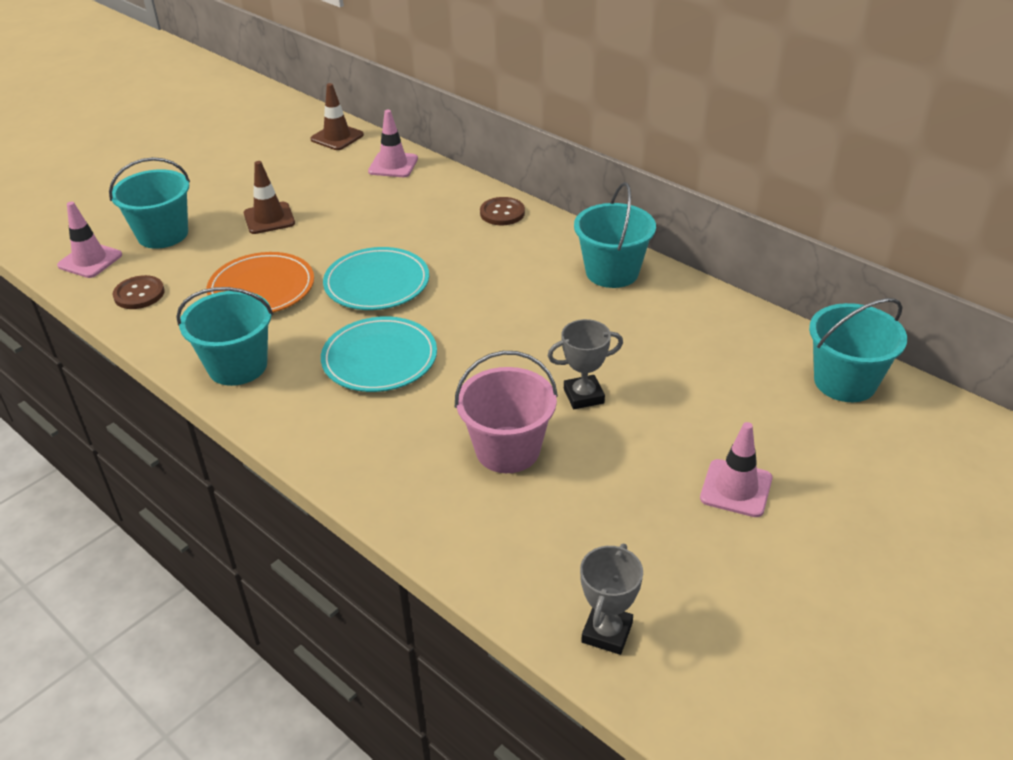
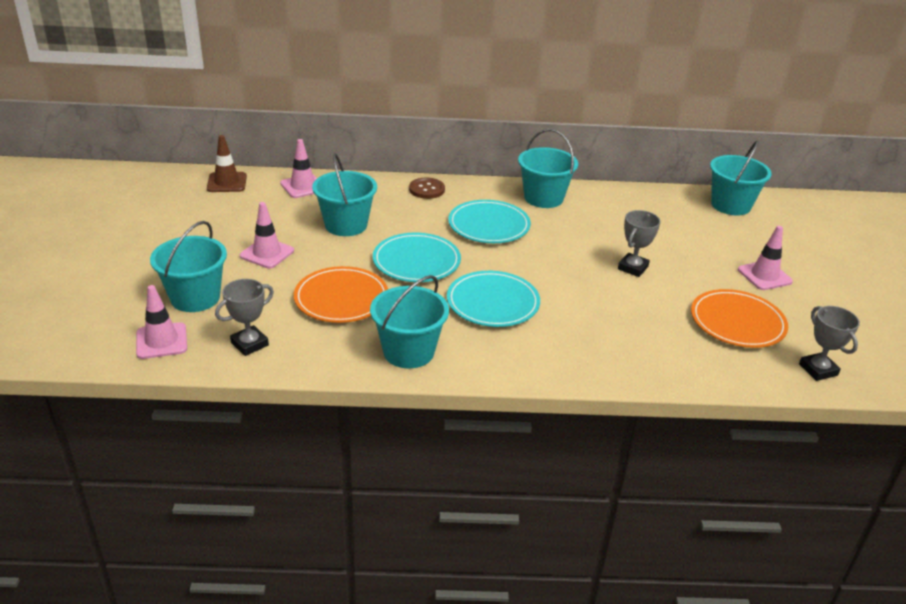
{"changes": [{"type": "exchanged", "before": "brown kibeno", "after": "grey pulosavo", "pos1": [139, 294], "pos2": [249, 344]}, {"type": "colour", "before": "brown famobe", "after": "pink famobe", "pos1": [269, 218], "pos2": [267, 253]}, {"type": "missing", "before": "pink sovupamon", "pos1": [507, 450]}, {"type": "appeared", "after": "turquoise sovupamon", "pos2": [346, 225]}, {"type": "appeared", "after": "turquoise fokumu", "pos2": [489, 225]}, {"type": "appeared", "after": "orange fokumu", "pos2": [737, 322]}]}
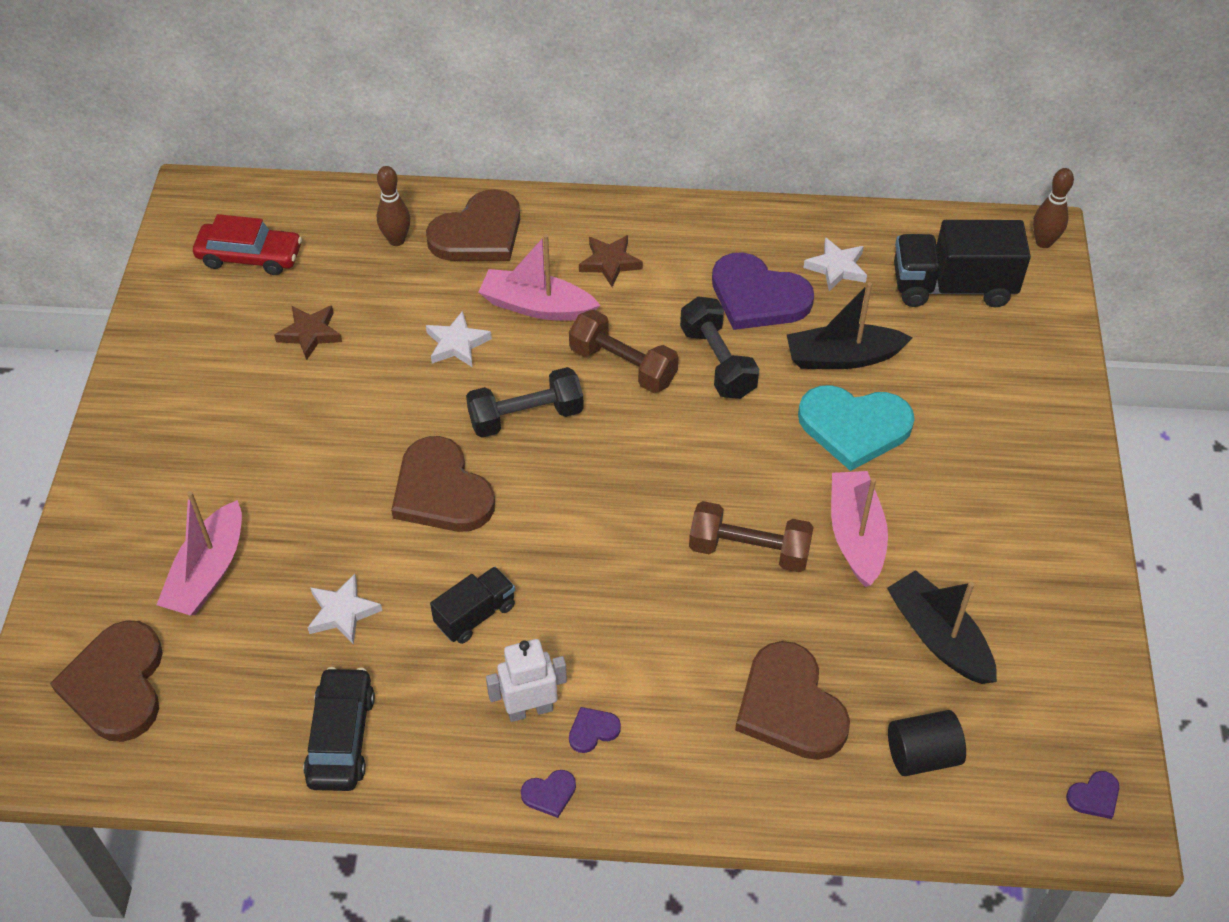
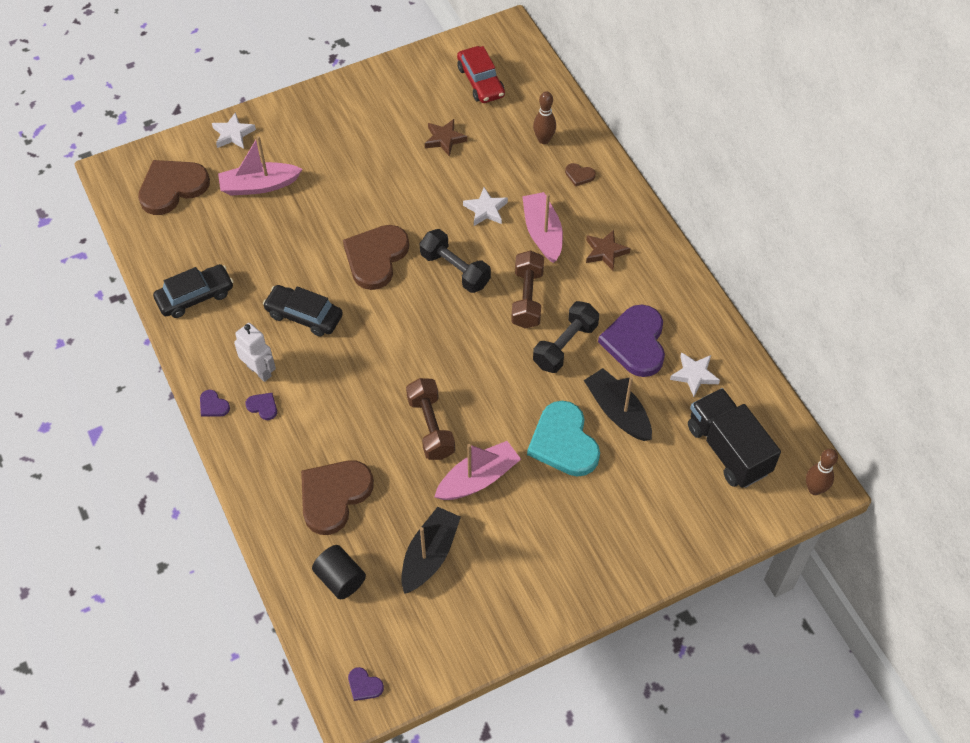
{"changes": [{"type": "relocated", "before": "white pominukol", "pos1": [343, 612], "pos2": [233, 134]}, {"type": "size", "before": "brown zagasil", "pos1": [478, 233], "pos2": [579, 175], "scale": 0.42}, {"type": "exchanged", "before": "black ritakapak", "after": "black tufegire", "pos1": [475, 615], "pos2": [304, 315]}]}
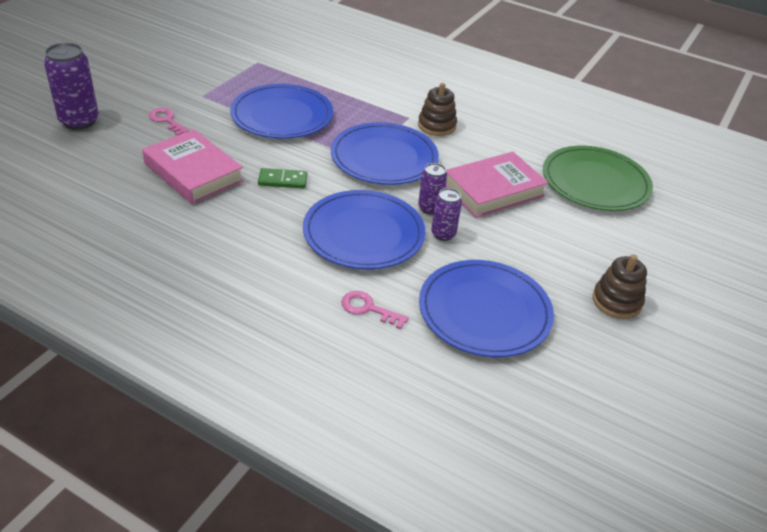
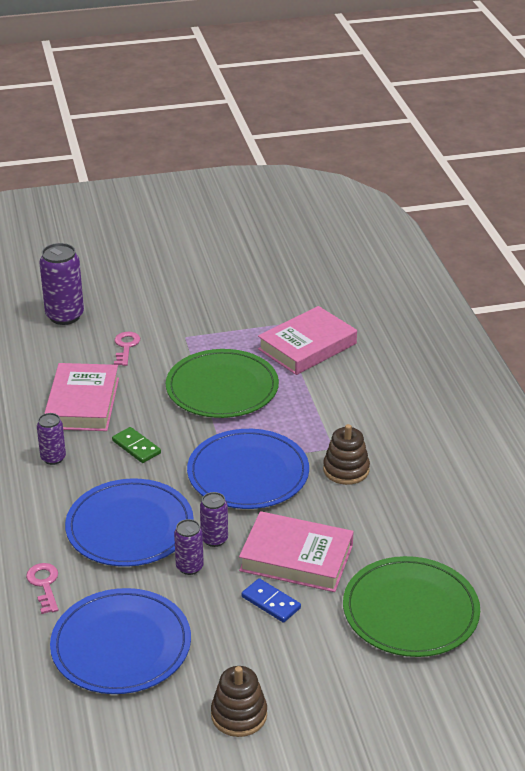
{"changes": [{"type": "colour", "before": "blue fokumu", "after": "green fokumu", "pos1": [282, 115], "pos2": [222, 388]}, {"type": "appeared", "after": "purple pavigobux", "pos2": [53, 458]}, {"type": "appeared", "after": "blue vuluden", "pos2": [271, 602]}, {"type": "appeared", "after": "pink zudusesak", "pos2": [307, 346]}]}
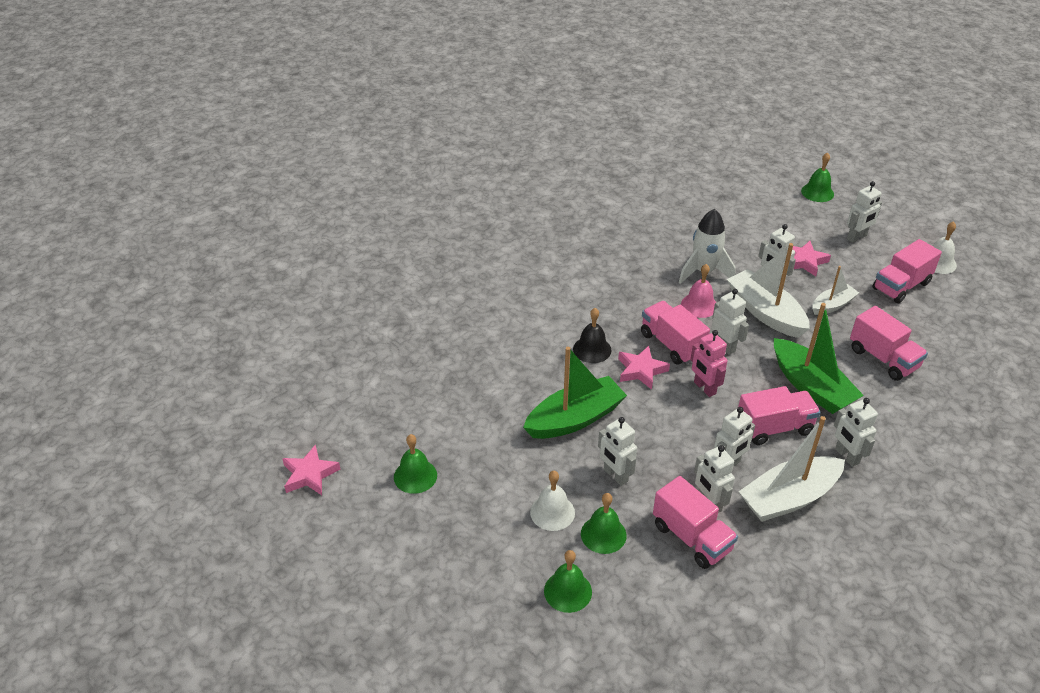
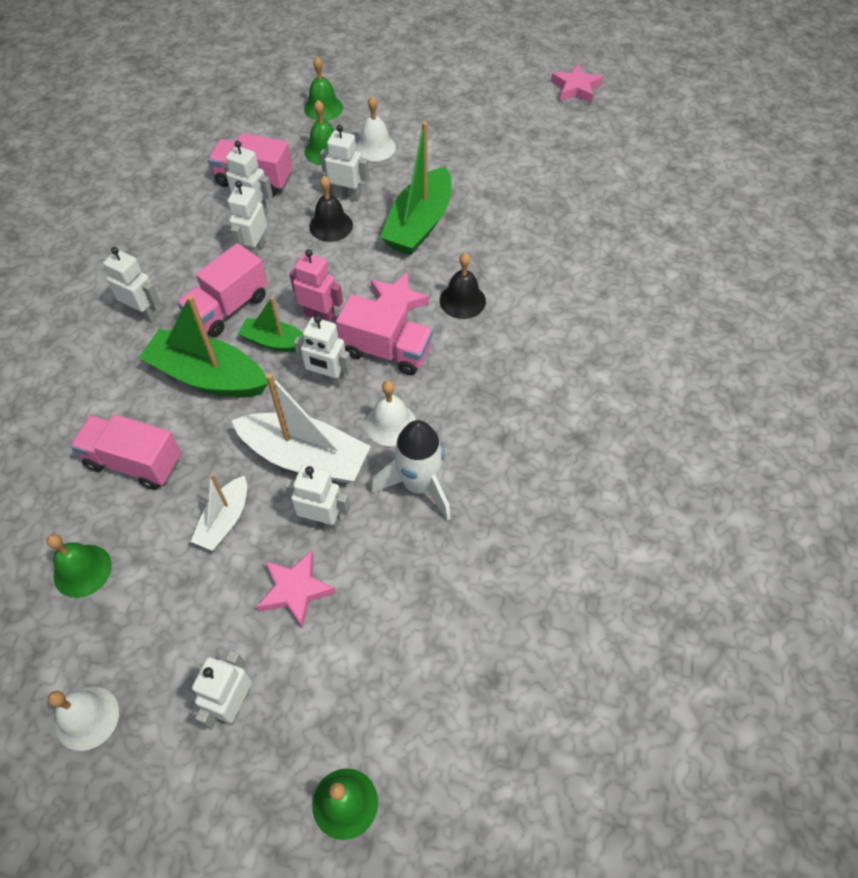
{"changes": [{"type": "relocated", "before": "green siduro", "pos1": [415, 476], "pos2": [82, 570]}, {"type": "colour", "before": "pink siduro", "after": "white siduro", "pos1": [699, 305], "pos2": [390, 424]}, {"type": "missing", "before": "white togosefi", "pos1": [789, 498]}, {"type": "missing", "before": "pink ritakapak", "pos1": [901, 286]}, {"type": "appeared", "after": "green togosefi", "pos2": [275, 342]}, {"type": "appeared", "after": "black siduro", "pos2": [331, 225]}]}
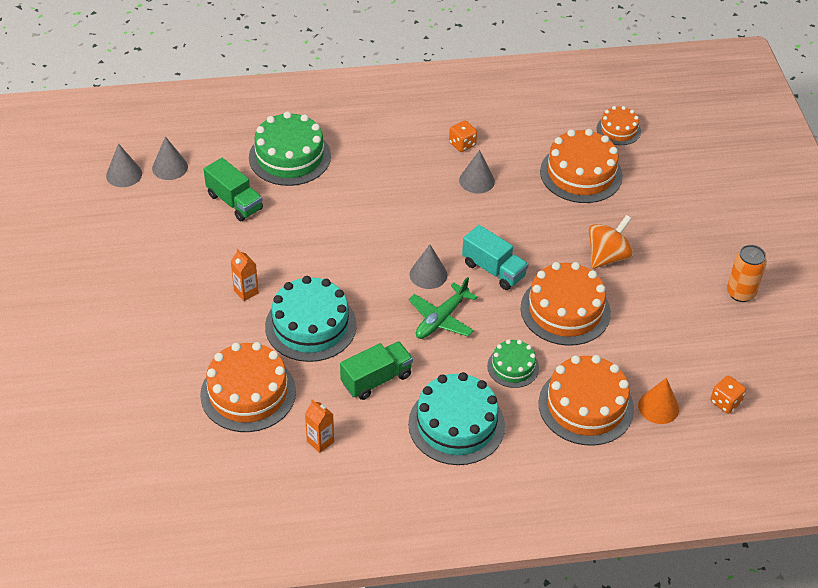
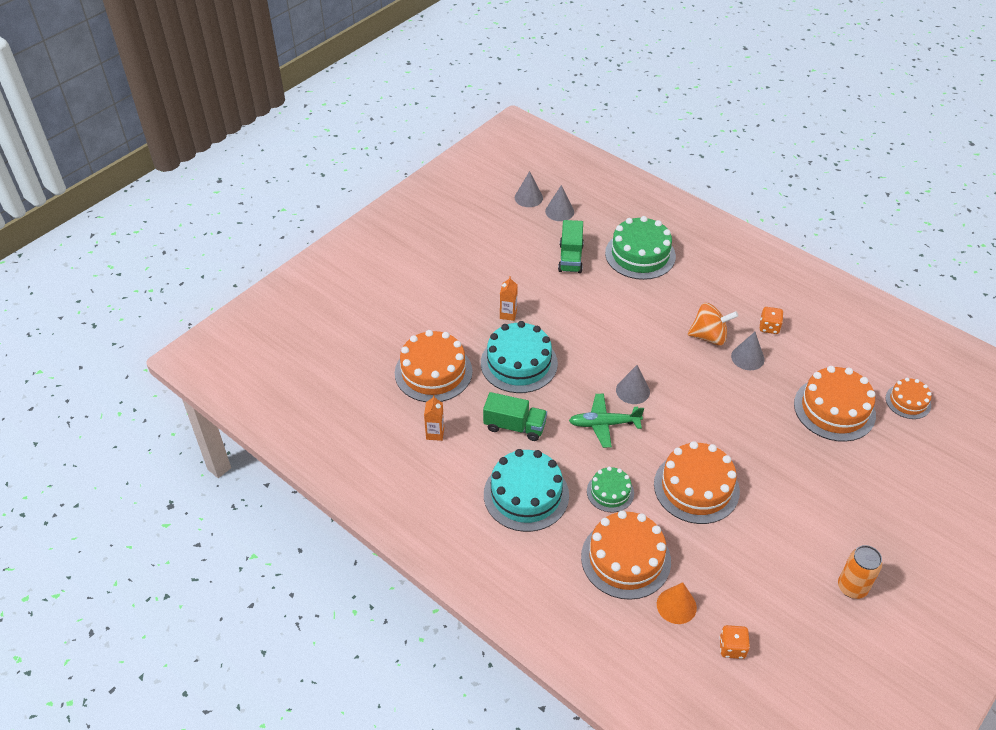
{"changes": [{"type": "missing", "before": "turquoise ritakapak", "pos1": [493, 270]}, {"type": "relocated", "before": "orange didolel", "pos1": [607, 257], "pos2": [709, 336]}]}
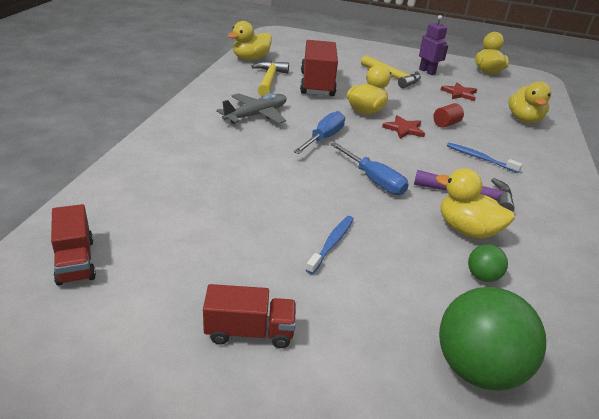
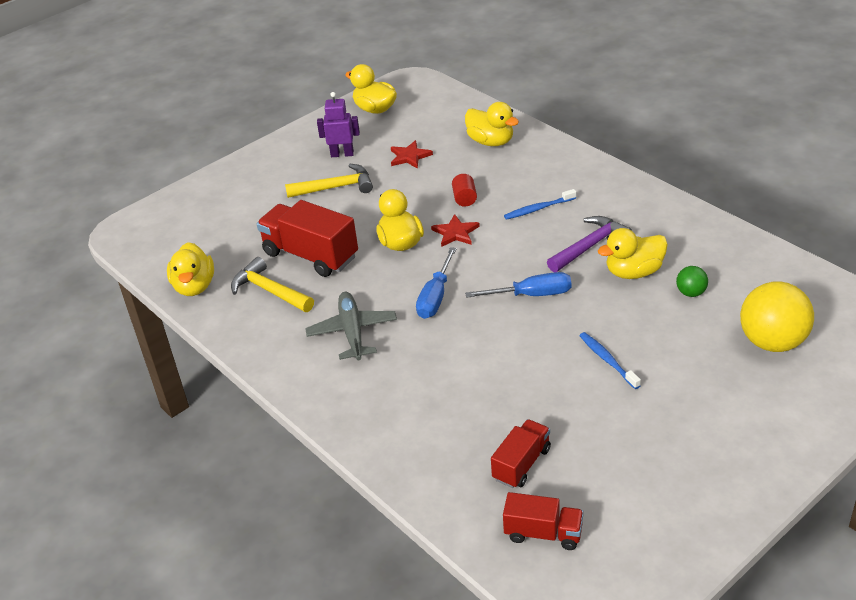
{"changes": [{"type": "relocated", "before": "red ritakapak", "pos1": [249, 331], "pos2": [521, 464]}, {"type": "spun", "before": "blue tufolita", "pos1": [324, 138], "pos2": [435, 297], "turn": -135}, {"type": "colour", "before": "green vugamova", "after": "yellow vugamova", "pos1": [476, 369], "pos2": [772, 342]}]}
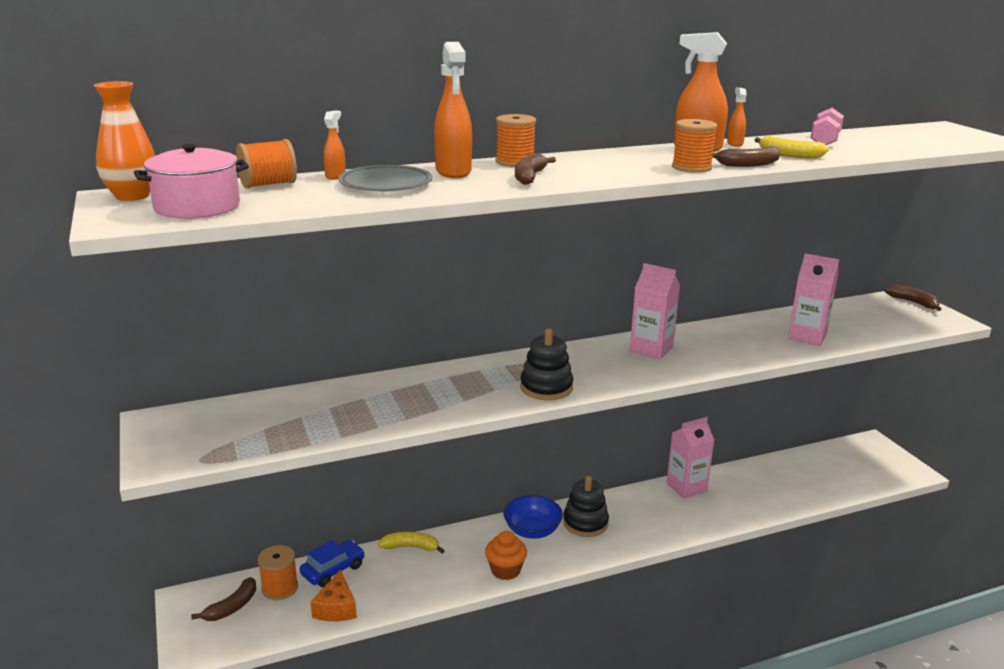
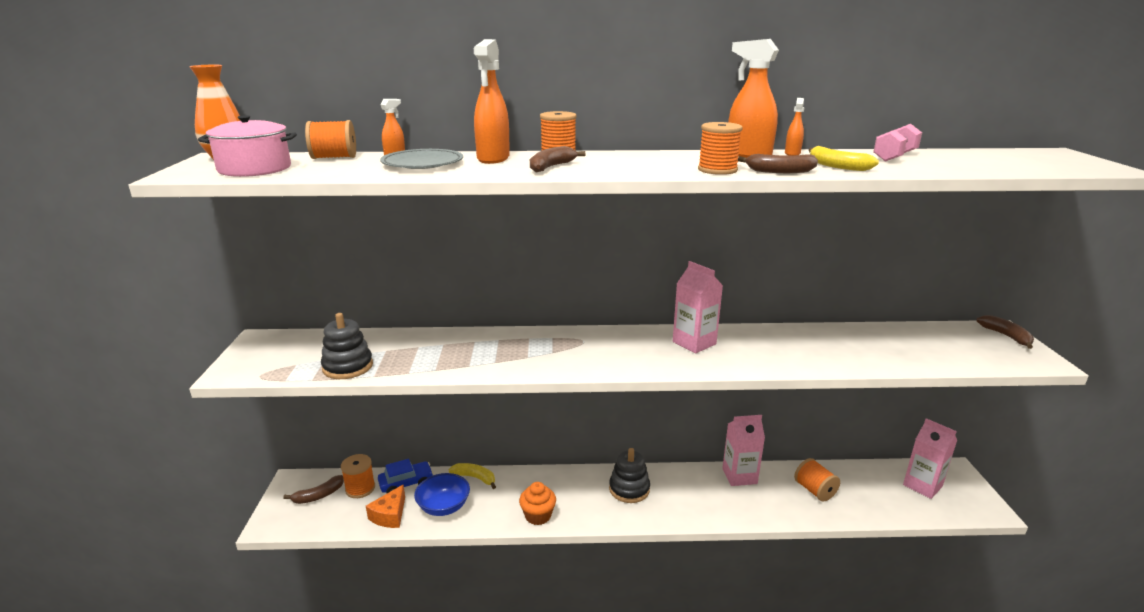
{"changes": [{"type": "relocated", "before": "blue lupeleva", "pos1": [532, 531], "pos2": [444, 507]}, {"type": "relocated", "before": "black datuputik", "pos1": [546, 387], "pos2": [348, 367]}, {"type": "relocated", "before": "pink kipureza", "pos1": [807, 336], "pos2": [922, 485]}, {"type": "appeared", "after": "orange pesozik", "pos2": [814, 490]}]}
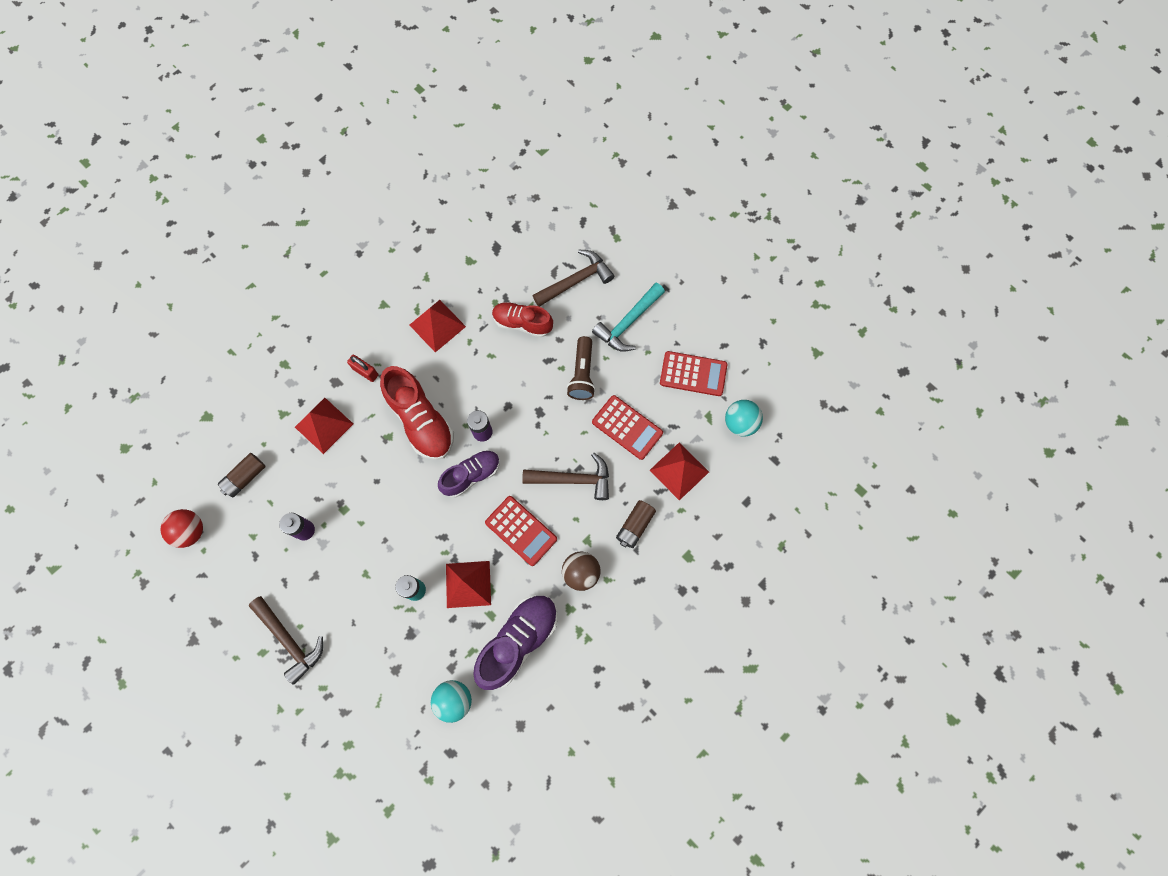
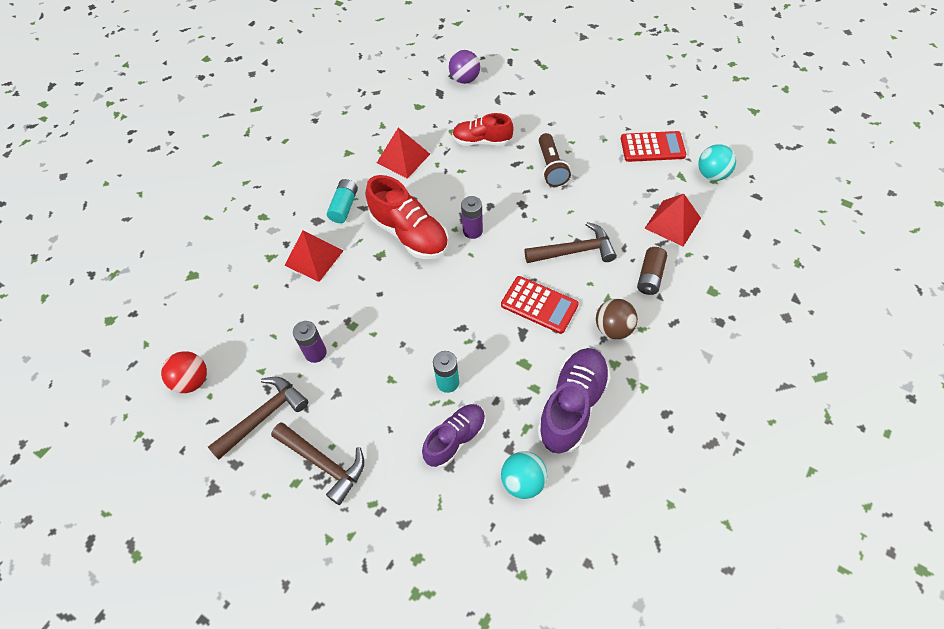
{"changes": [{"type": "missing", "before": "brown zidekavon", "pos1": [245, 477]}, {"type": "exchanged", "before": "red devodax", "after": "turquoise zidekavon", "pos1": [365, 372], "pos2": [344, 206]}, {"type": "relocated", "before": "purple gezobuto", "pos1": [471, 475], "pos2": [455, 439]}, {"type": "missing", "before": "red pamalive", "pos1": [468, 584]}, {"type": "relocated", "before": "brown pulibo", "pos1": [576, 281], "pos2": [264, 416]}, {"type": "missing", "before": "turquoise pulibo", "pos1": [628, 322]}, {"type": "missing", "before": "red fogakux", "pos1": [627, 427]}, {"type": "appeared", "after": "purple vugamova", "pos2": [465, 79]}]}
